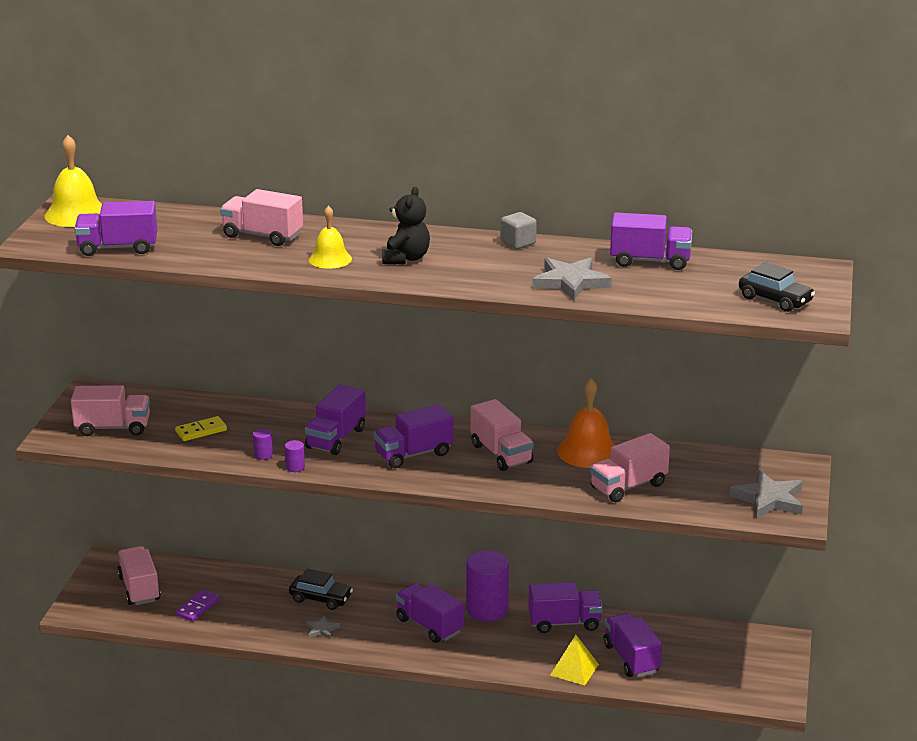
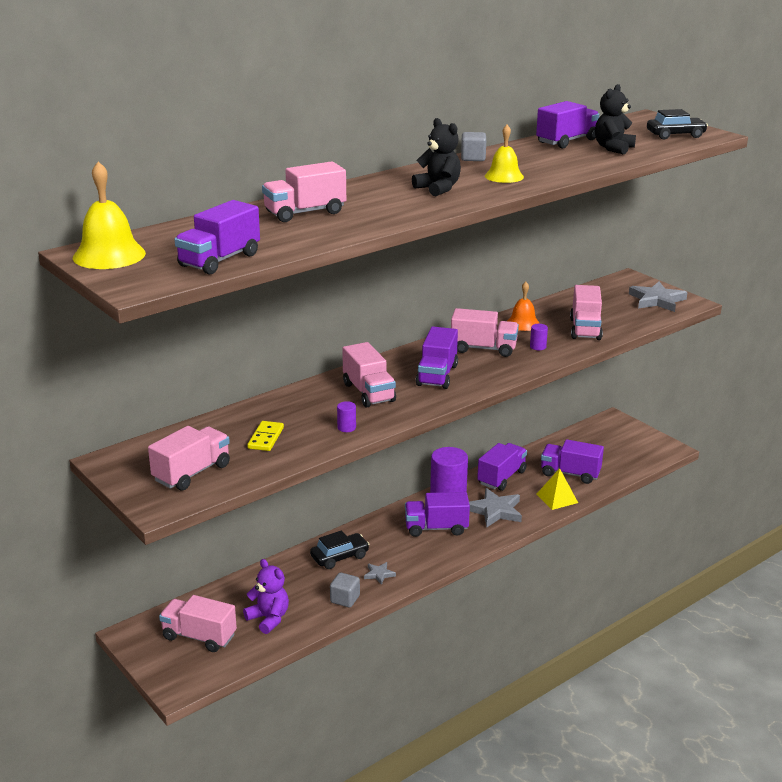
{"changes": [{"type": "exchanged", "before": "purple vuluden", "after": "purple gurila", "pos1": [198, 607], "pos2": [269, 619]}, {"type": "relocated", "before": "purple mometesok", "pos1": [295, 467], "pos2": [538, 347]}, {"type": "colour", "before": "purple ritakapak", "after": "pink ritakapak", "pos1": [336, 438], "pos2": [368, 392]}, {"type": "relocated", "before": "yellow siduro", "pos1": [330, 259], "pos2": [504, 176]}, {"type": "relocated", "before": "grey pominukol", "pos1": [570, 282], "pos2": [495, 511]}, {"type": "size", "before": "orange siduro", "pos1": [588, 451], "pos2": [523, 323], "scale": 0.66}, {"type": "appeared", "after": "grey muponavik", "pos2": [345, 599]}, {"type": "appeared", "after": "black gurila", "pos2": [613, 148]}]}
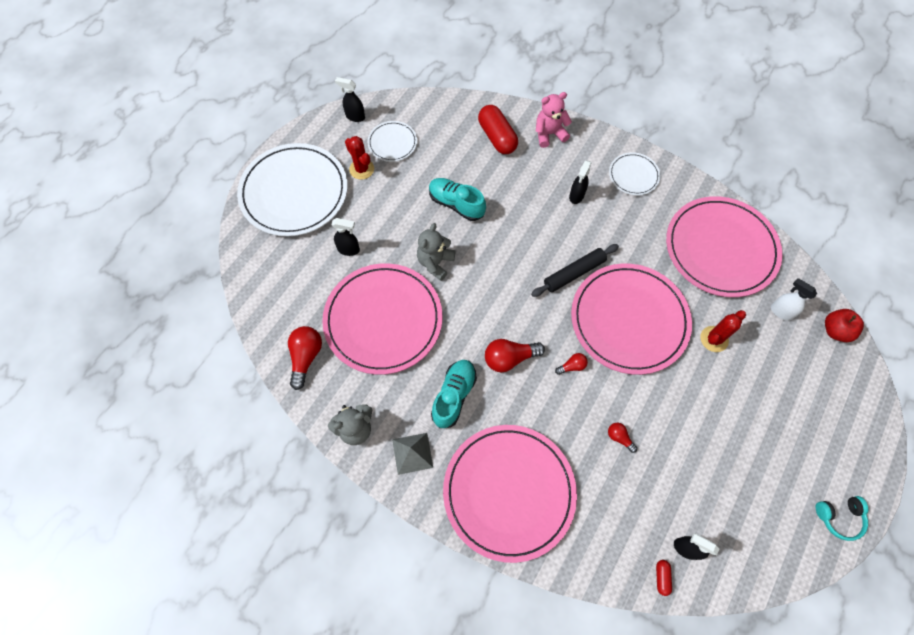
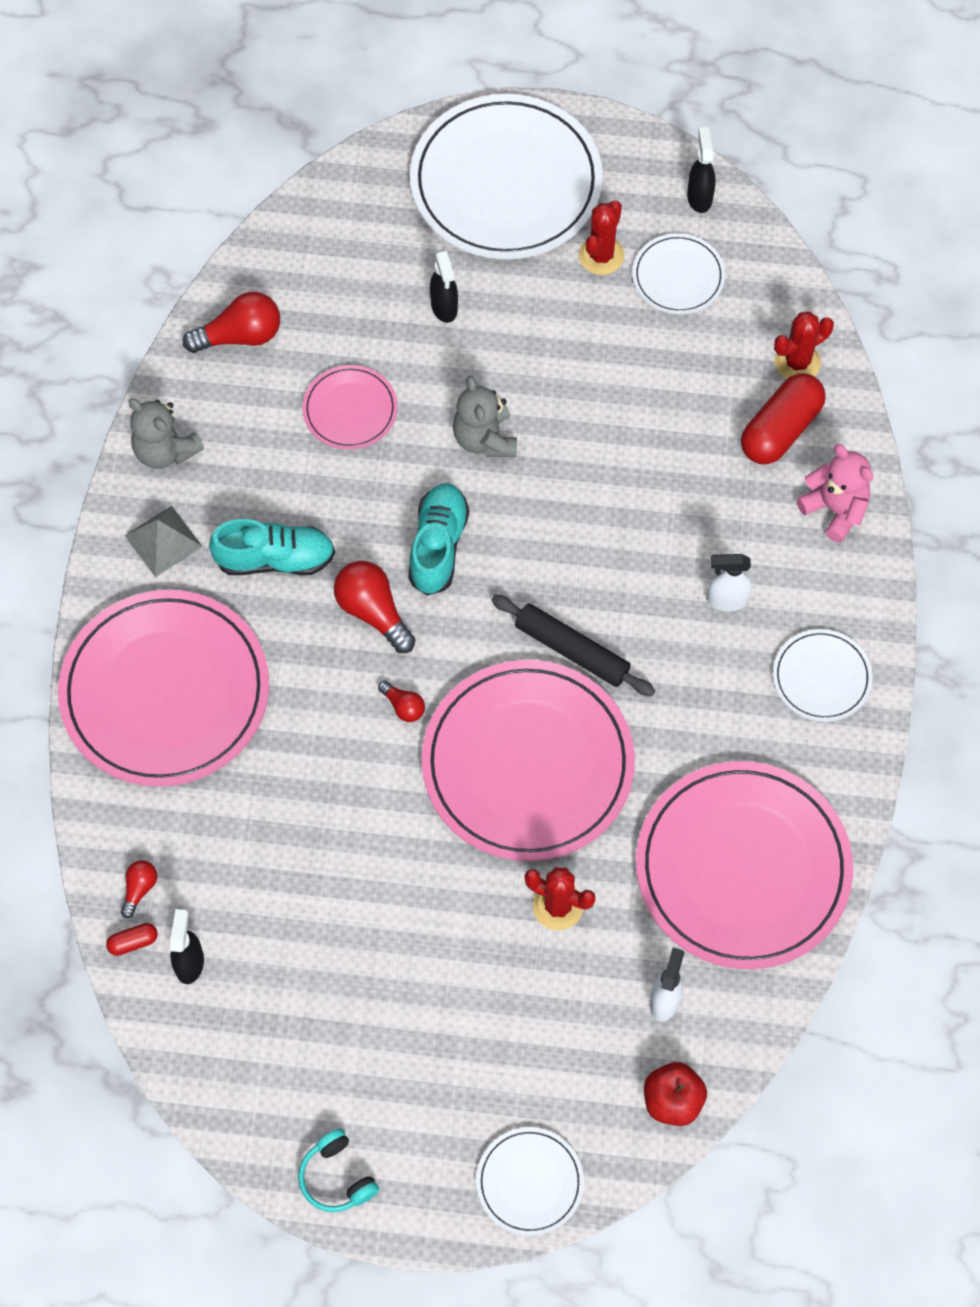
{"changes": [{"type": "size", "before": "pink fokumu", "pos1": [383, 320], "pos2": [350, 409], "scale": 0.47}, {"type": "spun", "before": "grey gurila", "pos1": [435, 263], "pos2": [485, 438], "turn": -105}, {"type": "relocated", "before": "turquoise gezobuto", "pos1": [456, 204], "pos2": [438, 546]}, {"type": "colour", "before": "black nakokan", "after": "white nakokan", "pos1": [576, 196], "pos2": [726, 600]}, {"type": "relocated", "before": "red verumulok", "pos1": [619, 437], "pos2": [139, 889]}, {"type": "appeared", "after": "white fokumu", "pos2": [529, 1182]}, {"type": "appeared", "after": "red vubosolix", "pos2": [797, 362]}]}
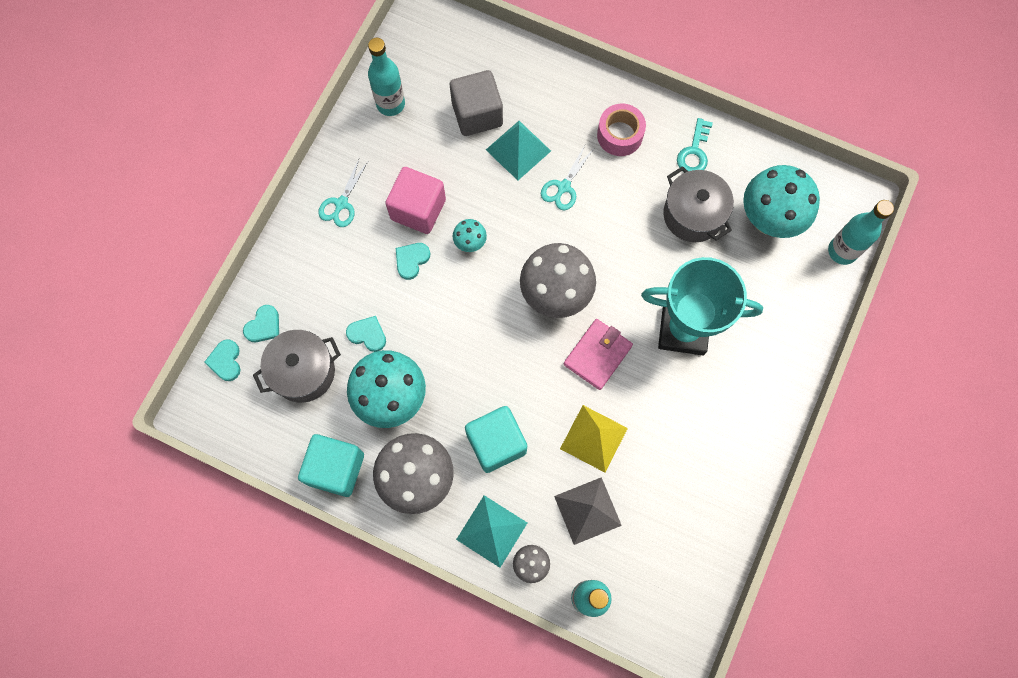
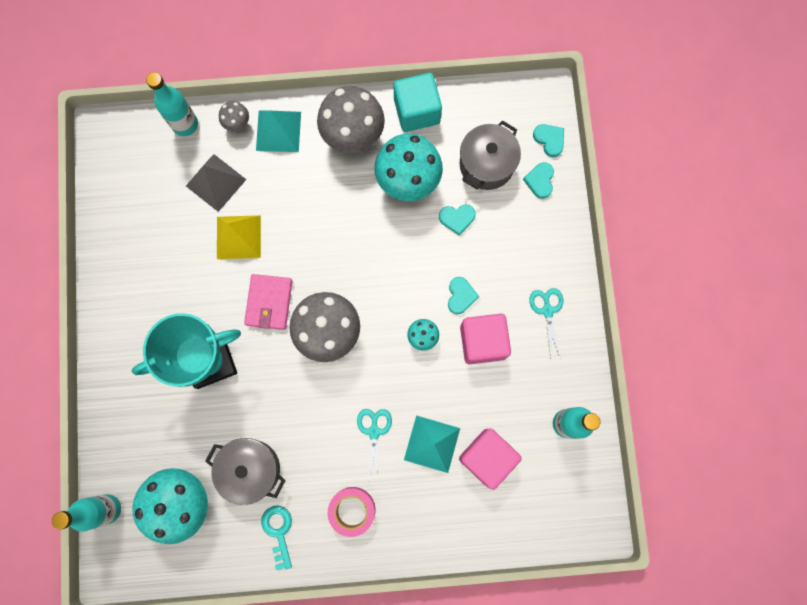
{"changes": [{"type": "colour", "before": "grey muponavik", "after": "pink muponavik", "pos1": [477, 114], "pos2": [487, 457]}, {"type": "missing", "before": "turquoise muponavik", "pos1": [496, 443]}]}
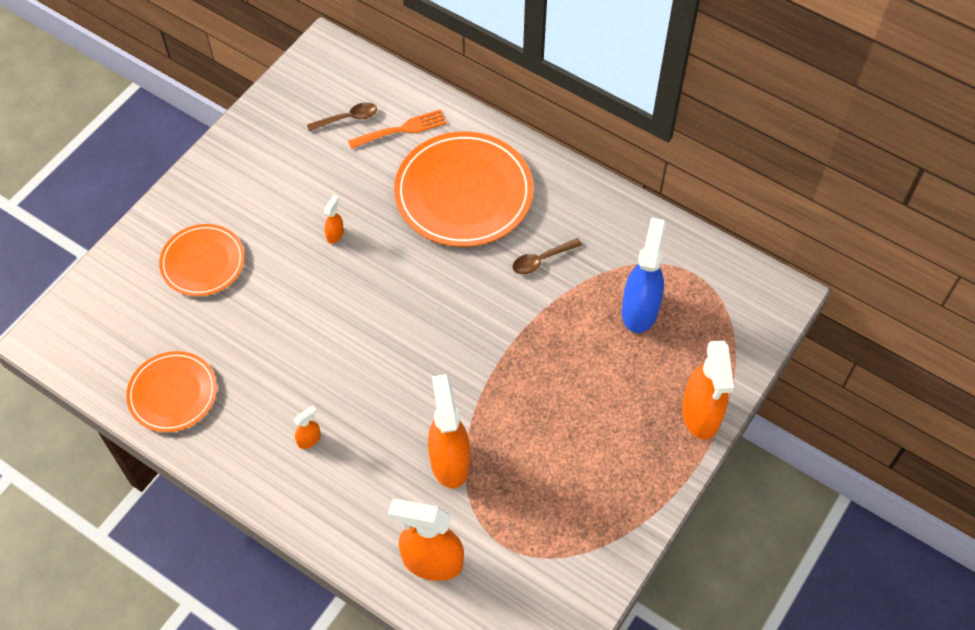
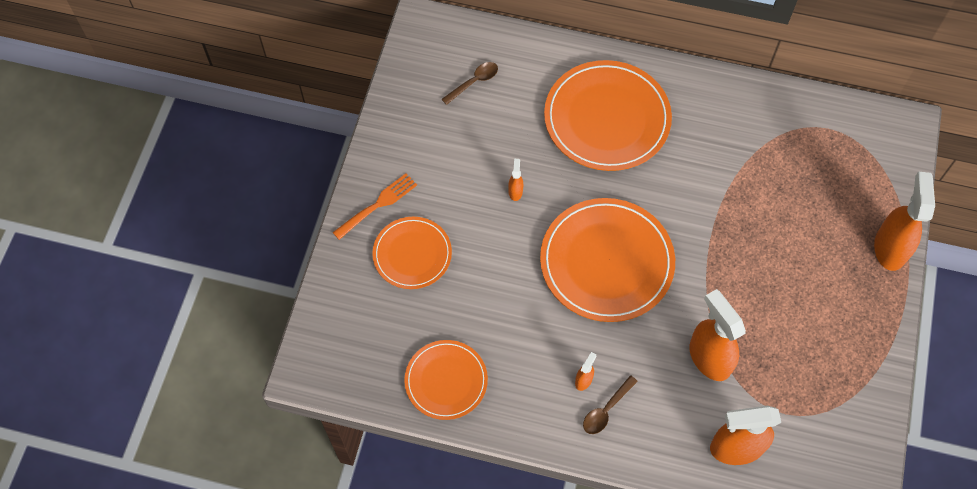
{"changes": [{"type": "relocated", "before": "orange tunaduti", "pos1": [401, 130], "pos2": [377, 205]}, {"type": "relocated", "before": "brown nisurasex", "pos1": [542, 260], "pos2": [606, 409]}, {"type": "missing", "before": "blue nakokan", "pos1": [640, 310]}, {"type": "spun", "before": "orange nakokan", "pos1": [700, 414], "pos2": [890, 248], "turn": -150}, {"type": "appeared", "after": "orange fokumu", "pos2": [606, 262]}]}
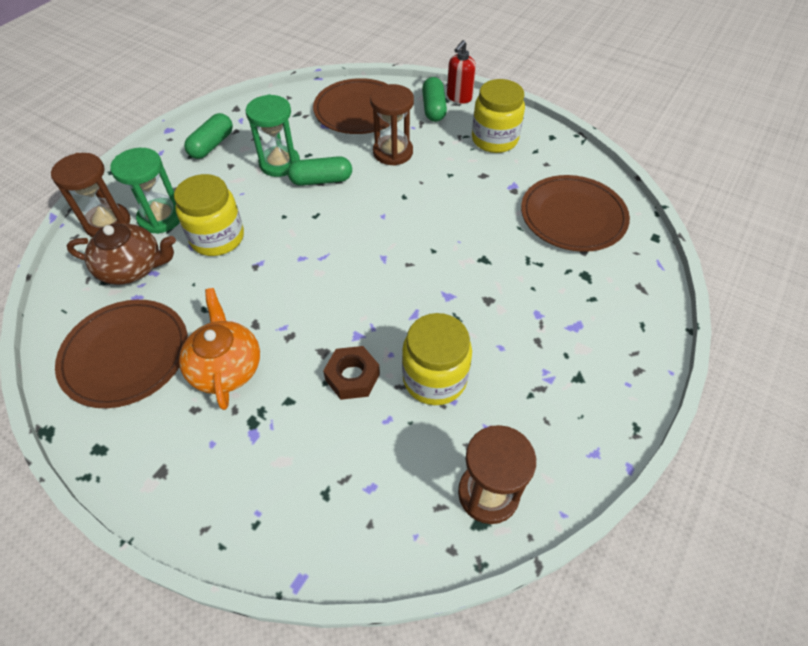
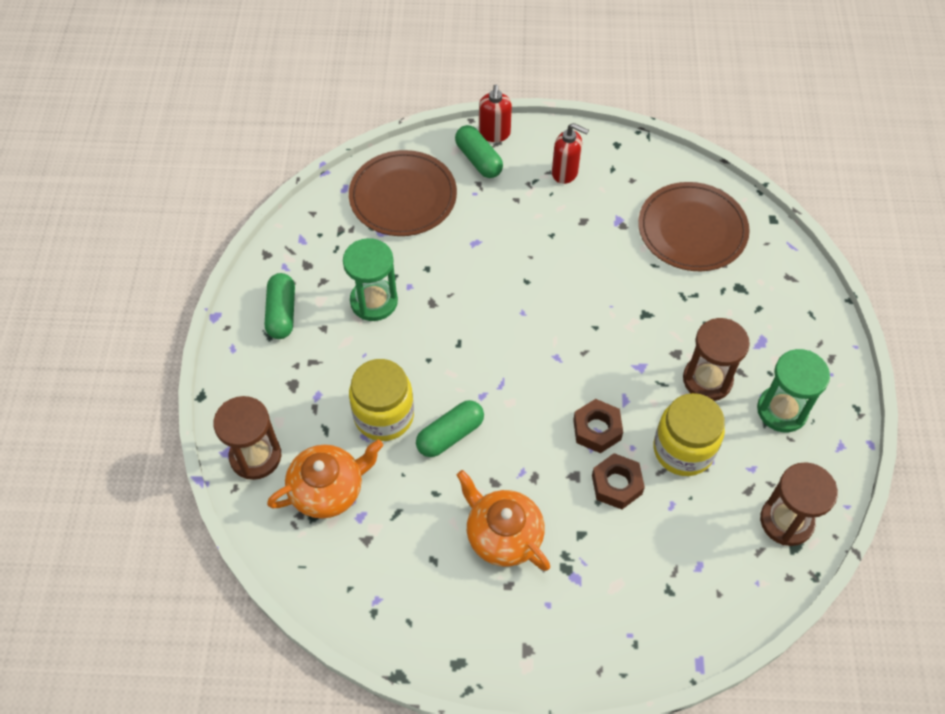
{"changes": [{"type": "missing", "before": "brown fokumu", "pos1": [126, 355]}, {"type": "colour", "before": "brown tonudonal", "after": "orange tonudonal", "pos1": [132, 268], "pos2": [328, 489]}, {"type": "relocated", "before": "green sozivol", "pos1": [161, 218], "pos2": [782, 410]}, {"type": "relocated", "before": "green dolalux", "pos1": [321, 180], "pos2": [450, 435]}, {"type": "relocated", "before": "brown sozivol", "pos1": [393, 152], "pos2": [707, 380]}, {"type": "exchanged", "before": "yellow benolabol", "after": "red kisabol", "pos1": [494, 139], "pos2": [565, 173]}, {"type": "appeared", "after": "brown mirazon", "pos2": [597, 429]}]}
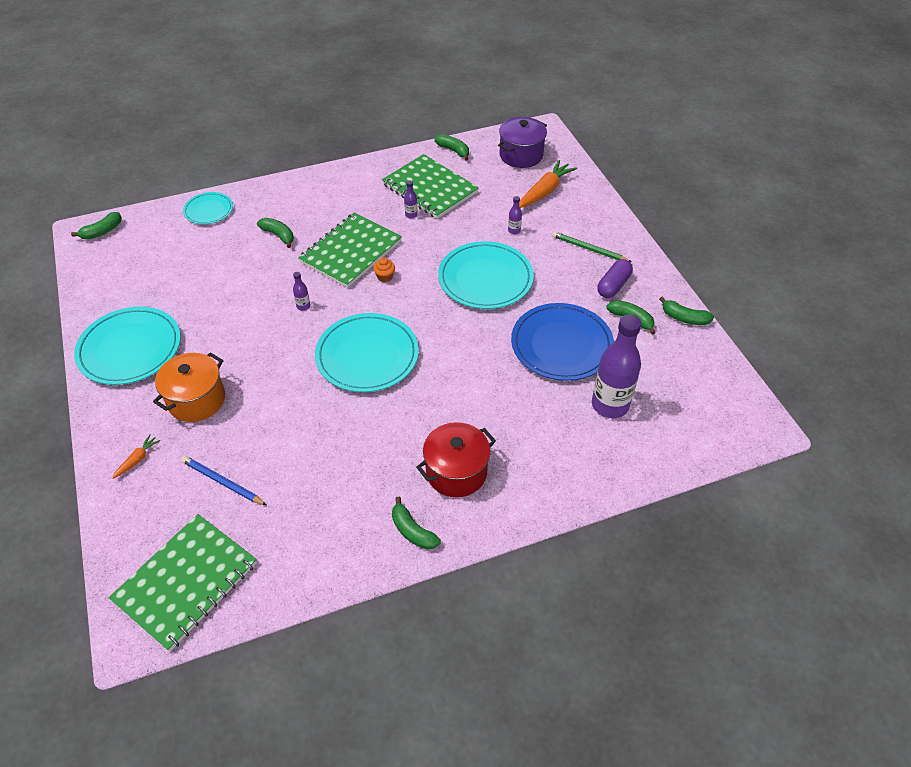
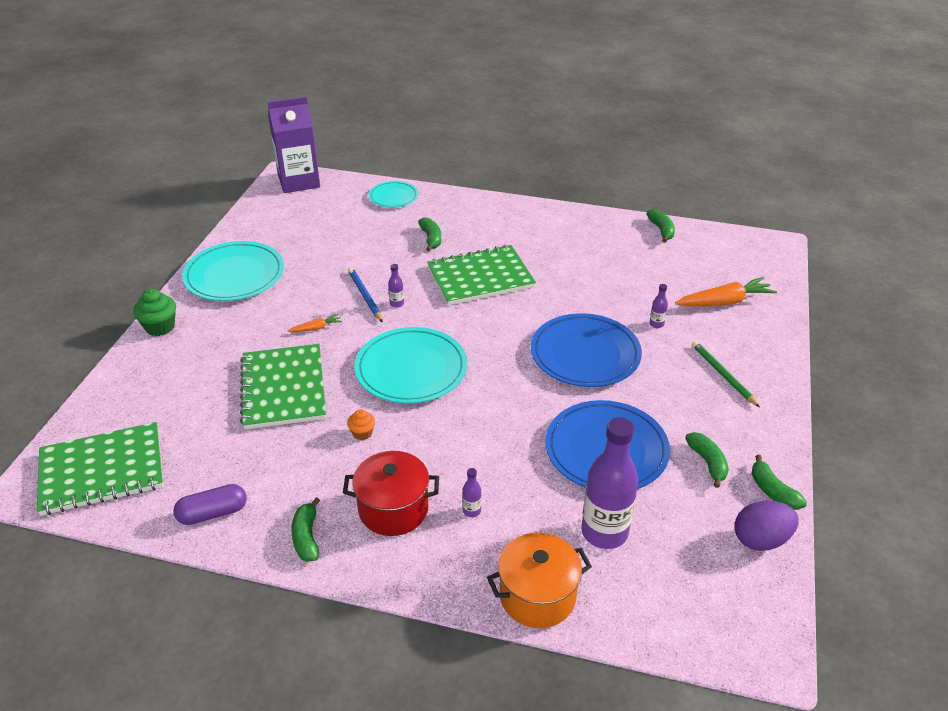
{"changes": [{"type": "exchanged", "before": "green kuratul", "after": "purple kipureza", "pos1": [102, 232], "pos2": [299, 181]}, {"type": "relocated", "before": "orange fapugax", "pos1": [137, 459], "pos2": [316, 328]}, {"type": "relocated", "before": "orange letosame", "pos1": [196, 400], "pos2": [537, 596]}, {"type": "relocated", "before": "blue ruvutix", "pos1": [222, 482], "pos2": [365, 296]}, {"type": "relocated", "before": "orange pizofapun", "pos1": [385, 277], "pos2": [362, 433]}, {"type": "relocated", "before": "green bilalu", "pos1": [430, 188], "pos2": [284, 388]}, {"type": "relocated", "before": "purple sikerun", "pos1": [411, 215], "pos2": [471, 511]}, {"type": "colour", "before": "turquoise fokumu", "after": "blue fokumu", "pos1": [485, 279], "pos2": [585, 354]}, {"type": "missing", "before": "purple letosame", "pos1": [521, 155]}, {"type": "relocated", "before": "purple dolalux", "pos1": [613, 286], "pos2": [213, 513]}, {"type": "appeared", "after": "green pizofapun", "pos2": [160, 327]}, {"type": "appeared", "after": "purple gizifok", "pos2": [761, 540]}]}
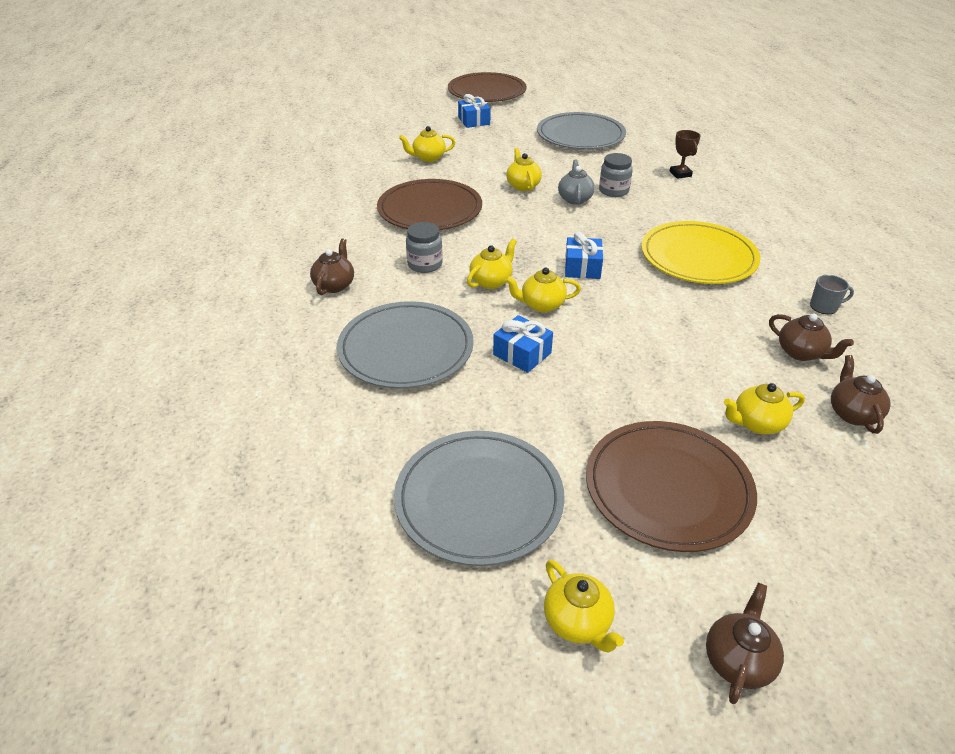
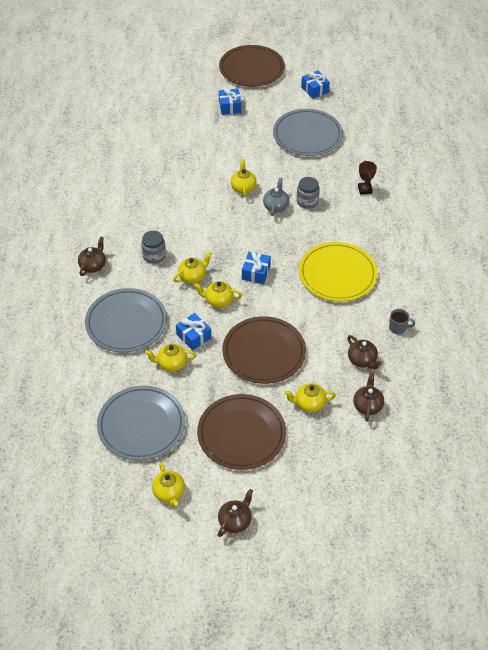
{"changes": [{"type": "relocated", "before": "brown fokumu", "pos1": [430, 210], "pos2": [264, 352]}, {"type": "relocated", "before": "yellow tonudonal", "pos1": [428, 158], "pos2": [171, 364]}, {"type": "appeared", "after": "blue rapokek", "pos2": [315, 90]}]}
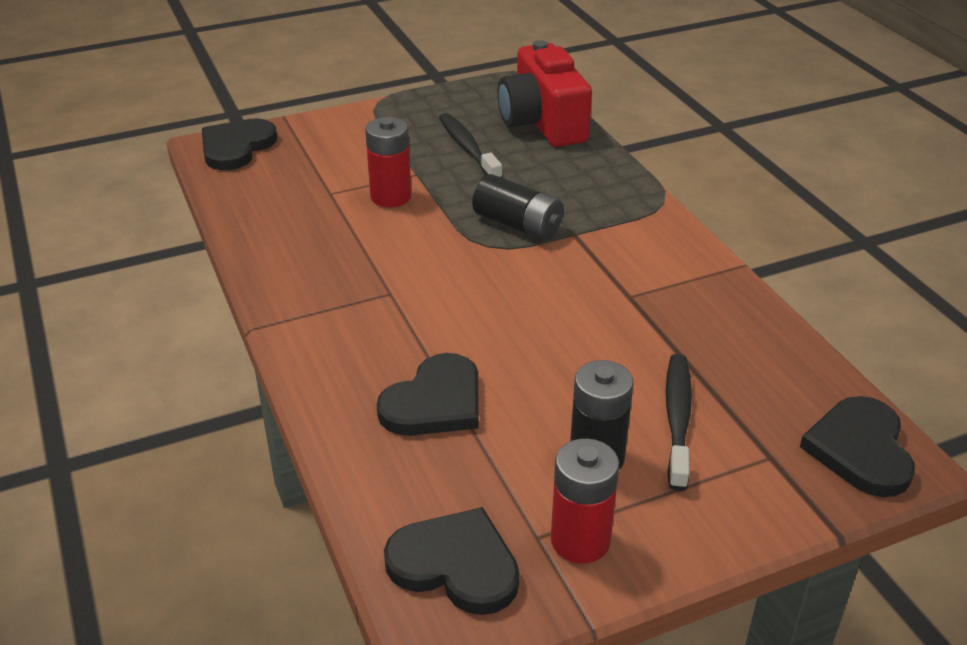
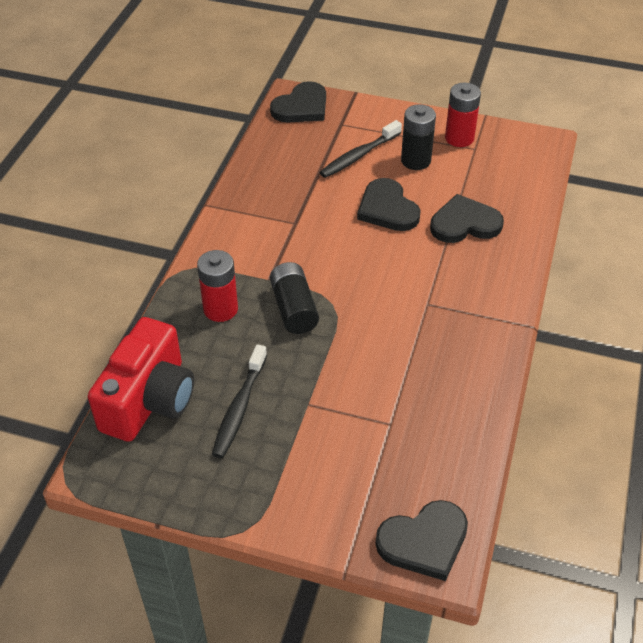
{"changes": [{"type": "relocated", "before": "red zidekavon", "pos1": [391, 197], "pos2": [220, 309]}, {"type": "relocated", "before": "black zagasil", "pos1": [455, 565], "pos2": [387, 209]}]}
